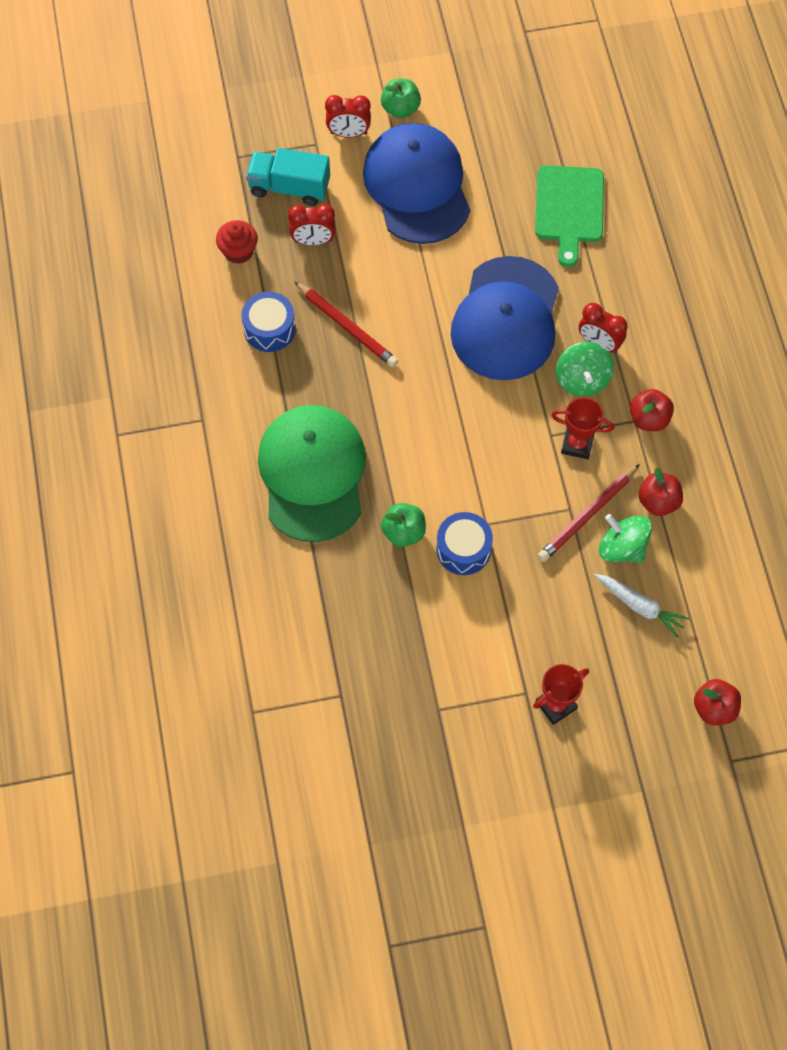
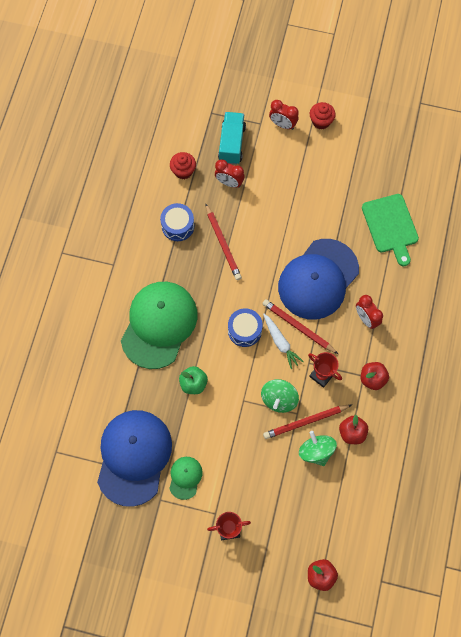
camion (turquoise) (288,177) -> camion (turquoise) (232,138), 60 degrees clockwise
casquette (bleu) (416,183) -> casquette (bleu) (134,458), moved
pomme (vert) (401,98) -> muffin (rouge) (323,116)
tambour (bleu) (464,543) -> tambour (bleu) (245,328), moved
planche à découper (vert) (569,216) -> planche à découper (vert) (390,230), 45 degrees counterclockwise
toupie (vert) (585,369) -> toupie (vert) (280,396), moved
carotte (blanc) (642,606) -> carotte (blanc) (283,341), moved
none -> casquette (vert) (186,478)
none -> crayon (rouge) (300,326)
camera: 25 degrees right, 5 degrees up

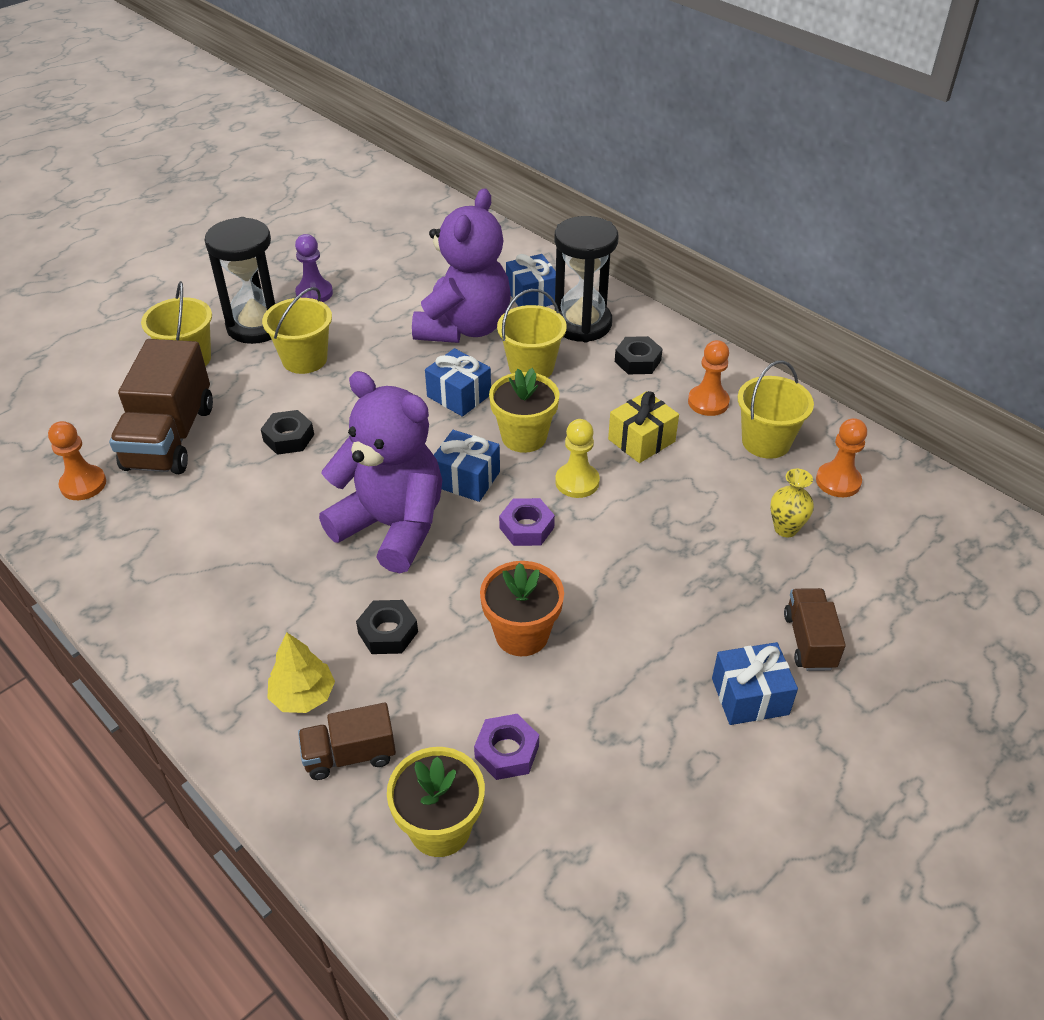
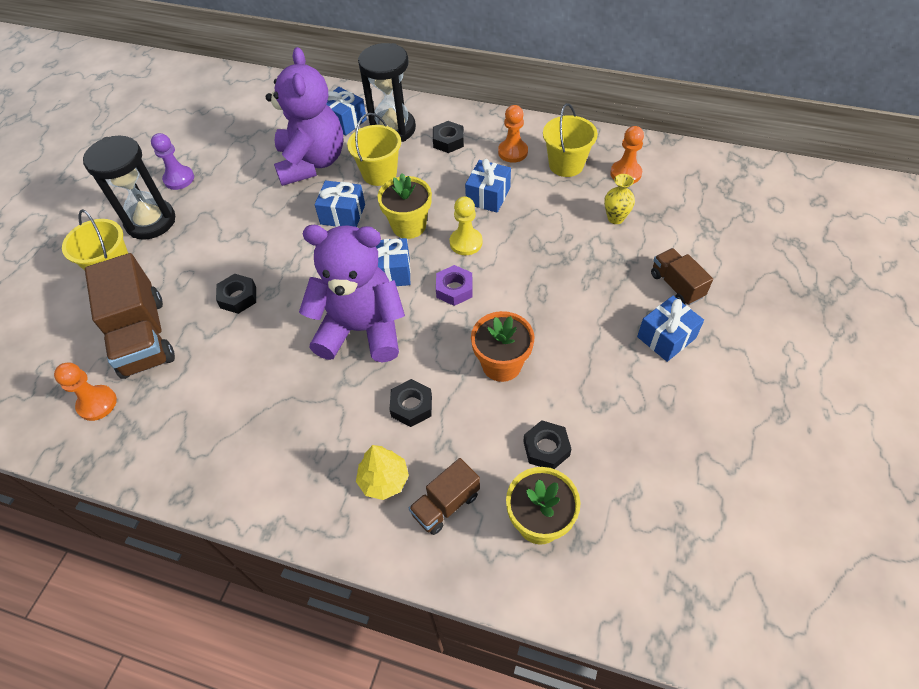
seau (jaune) (297,330) -> none
écrou (violet) (506,747) -> écrou (noir) (547,444)
cadeau (jaune) (643,427) -> cadeau (bleu) (488,186)
camera: 25 degrees left, 10 degrees up

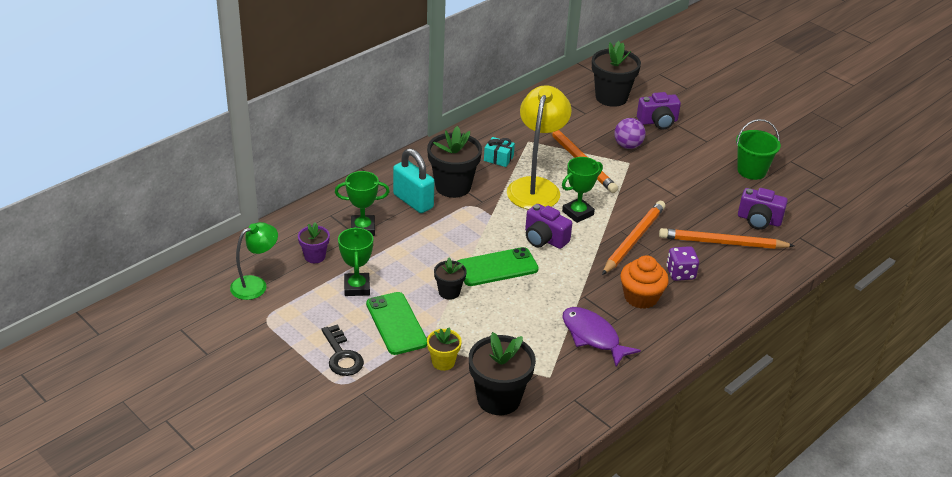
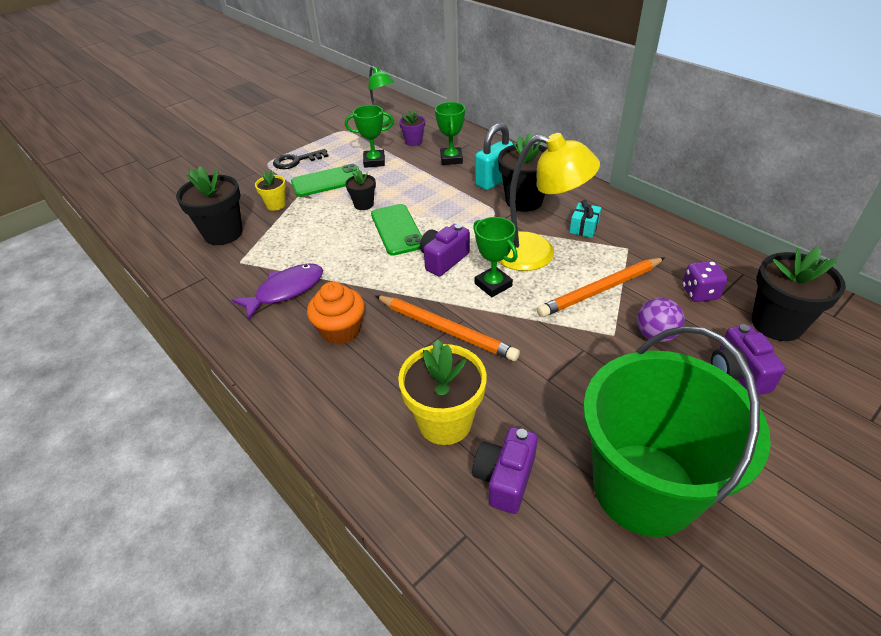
crayon (orange) (727,238) -> pot de fleurs (jaune) (442,392)
dé (violet) (682,263) -> dé (violet) (705,281), moved
seau (vert) (758,149) -> seau (vert) (677,431), x2.00
camera: 95 degrees right, 5 degrees up

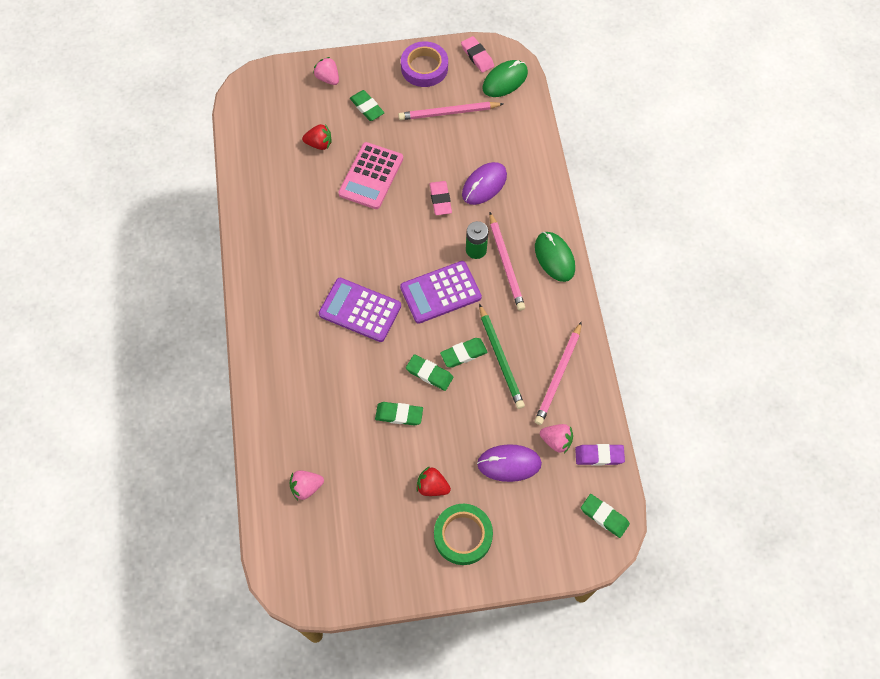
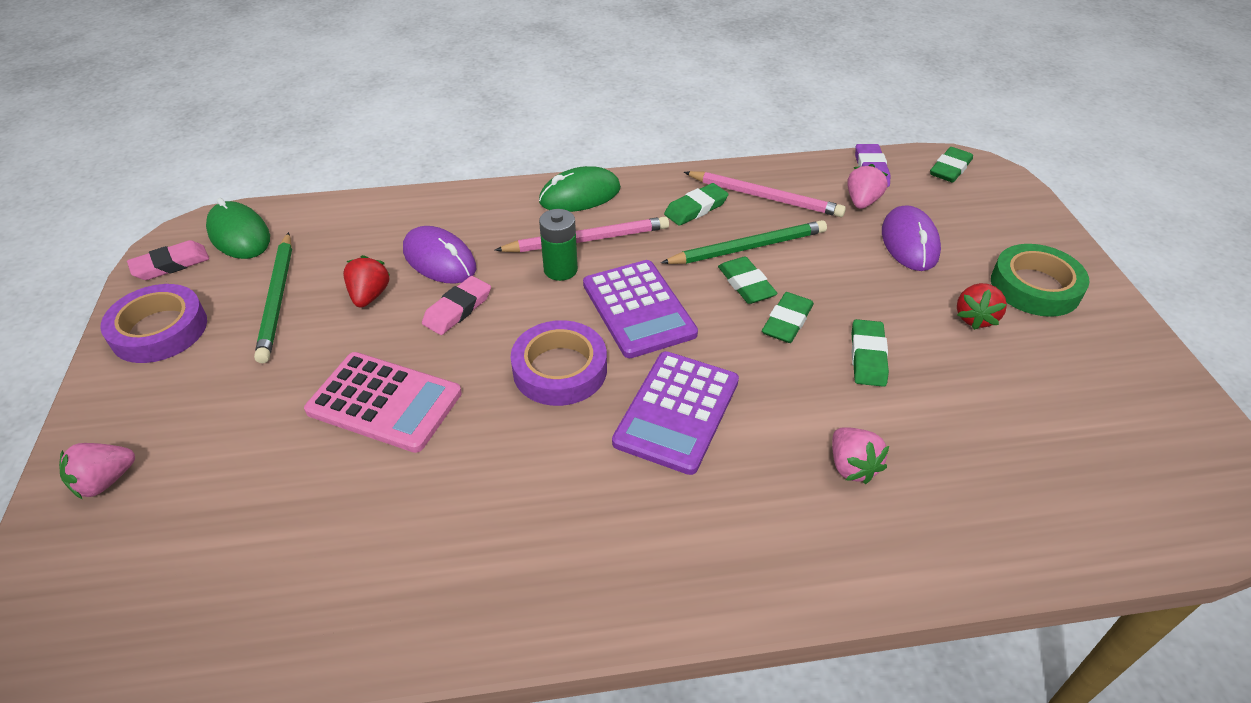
fraise (rose) (307,485) -> fraise (rose) (860,455), moved
fraise (rouge) (316,137) -> fraise (rouge) (366,281), moved
gomme (vert) (367,105) -> gomme (vert) (696,204), moved
crayon (rose) (451,111) -> crayon (vert) (273,297)
gomme (rose) (440,198) -> gomme (rose) (456,305), 45 degrees counterclockwise
none -> ruban adhésif (violet) (559,363)
camera: 90 degrees left, 20 degrees down

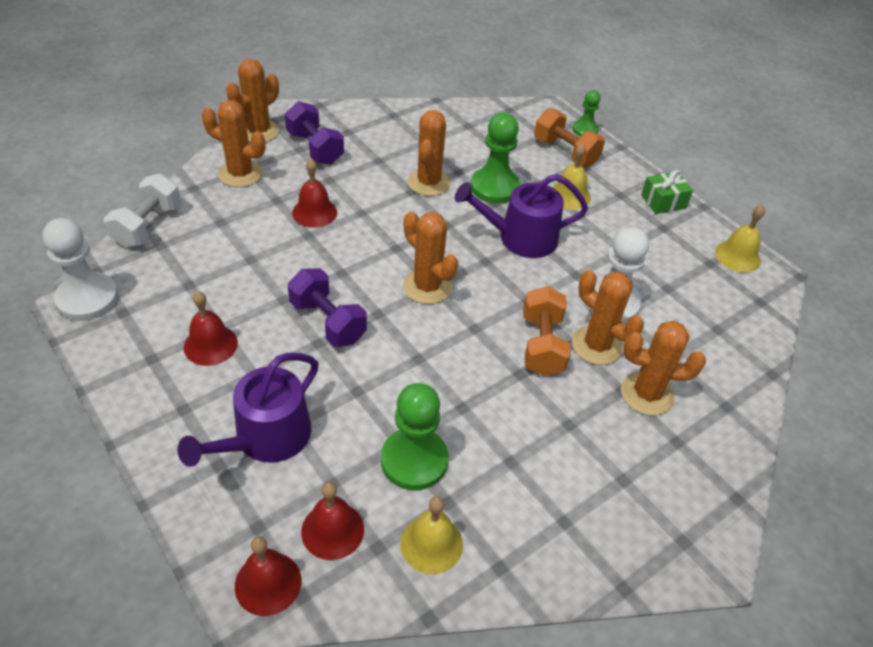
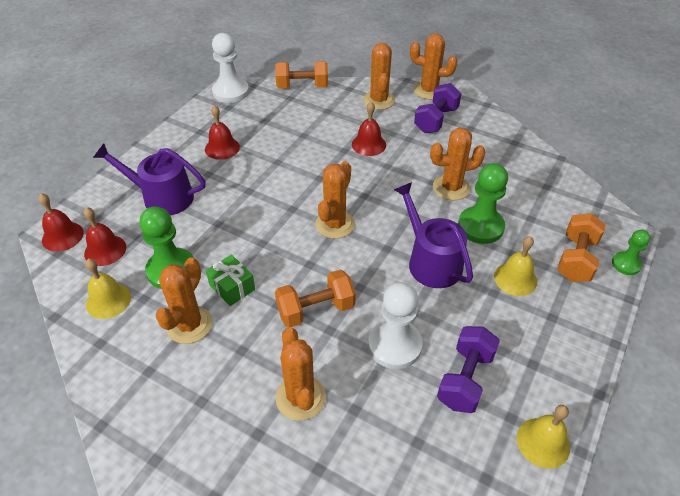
haltère (blanc) (142,210) -> haltère (orange) (301,75)
haltère (violet) (327,307) -> haltère (violet) (468,369), moved
cactus (orange) (608,317) -> cactus (orange) (184,300), moved
cadeau (vert) (667,192) -> cadeau (vert) (230,280), moved
camera: 70 degrees right, 0 degrees up

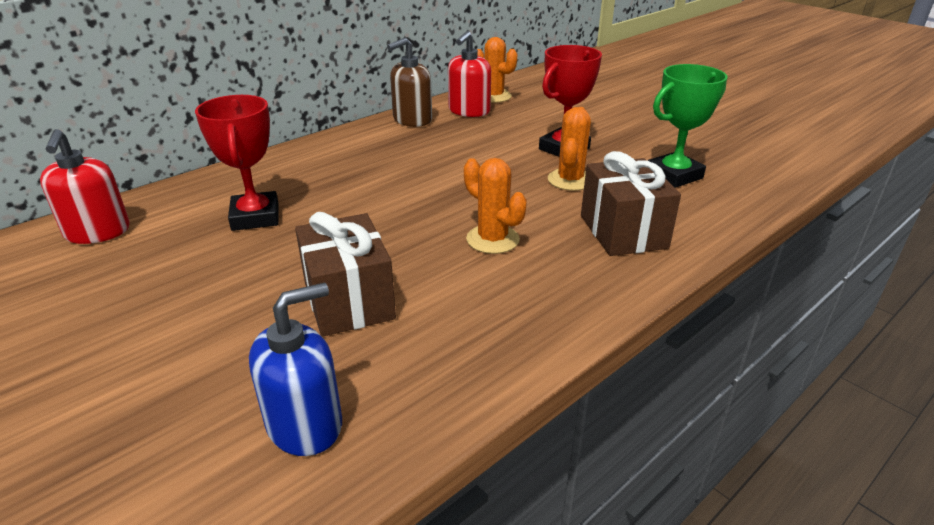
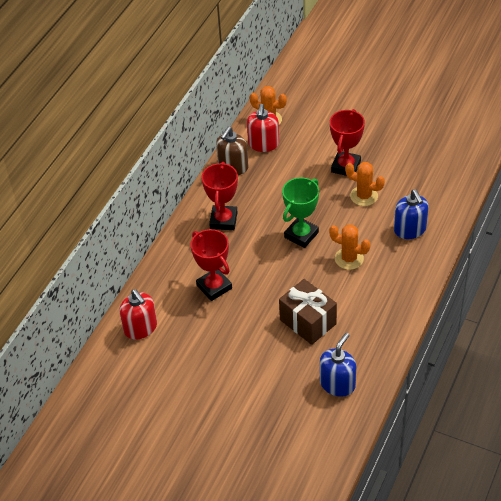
cactus (orange) (569,149) -> cactus (orange) (365,184), 60 degrees counterclockwise
cadeau (marron) (631,203) -> distributeur de savon (bleu) (411,214)
trophée (vert) (688,126) -> trophée (vert) (300,212), moved
none -> trophée (rouge) (220,196)
camera: 20 degrees left, 15 degrees up

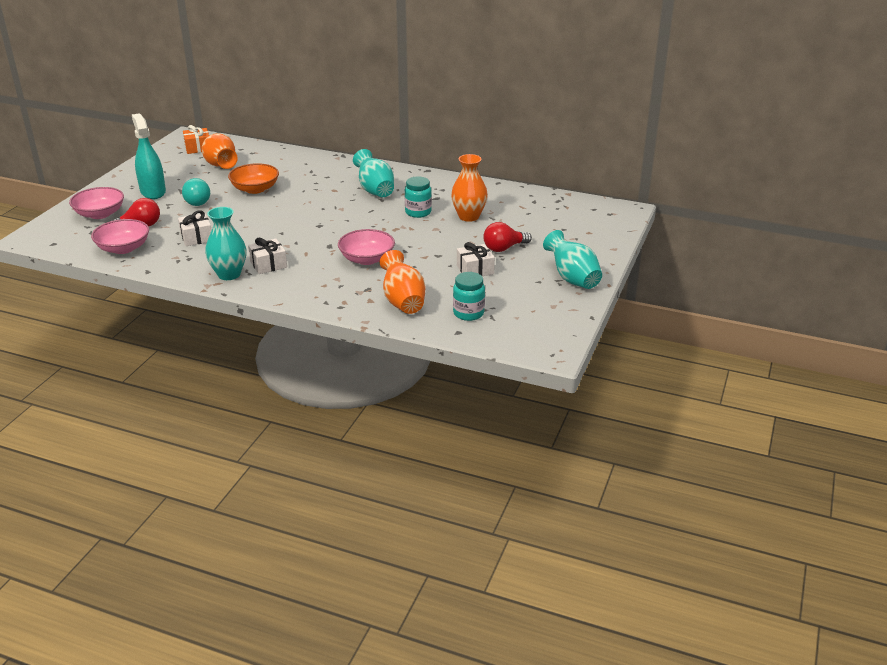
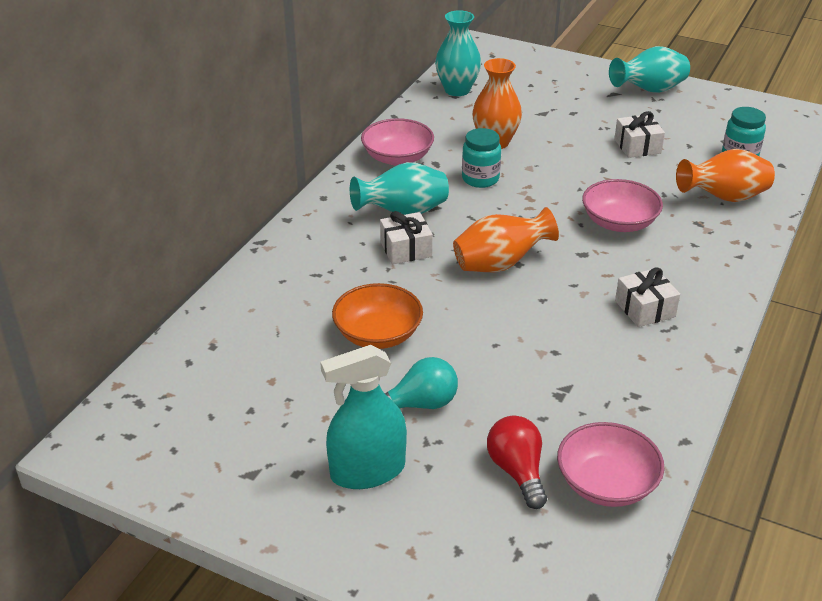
bol (rose) (96,203) -> bol (rose) (397,142), moved
cadeau (blanc) (194,228) -> cadeau (blanc) (406,237), moved
cadeau (orange) (196,139) -> none
vase (orange) (220,151) -> vase (orange) (506,239), moved
vase (turquoise) (226,243) -> vase (turquoise) (458,53), moved
ampoule (rouge) (507,237) -> none
camera: 85 degrees left, 5 degrees up

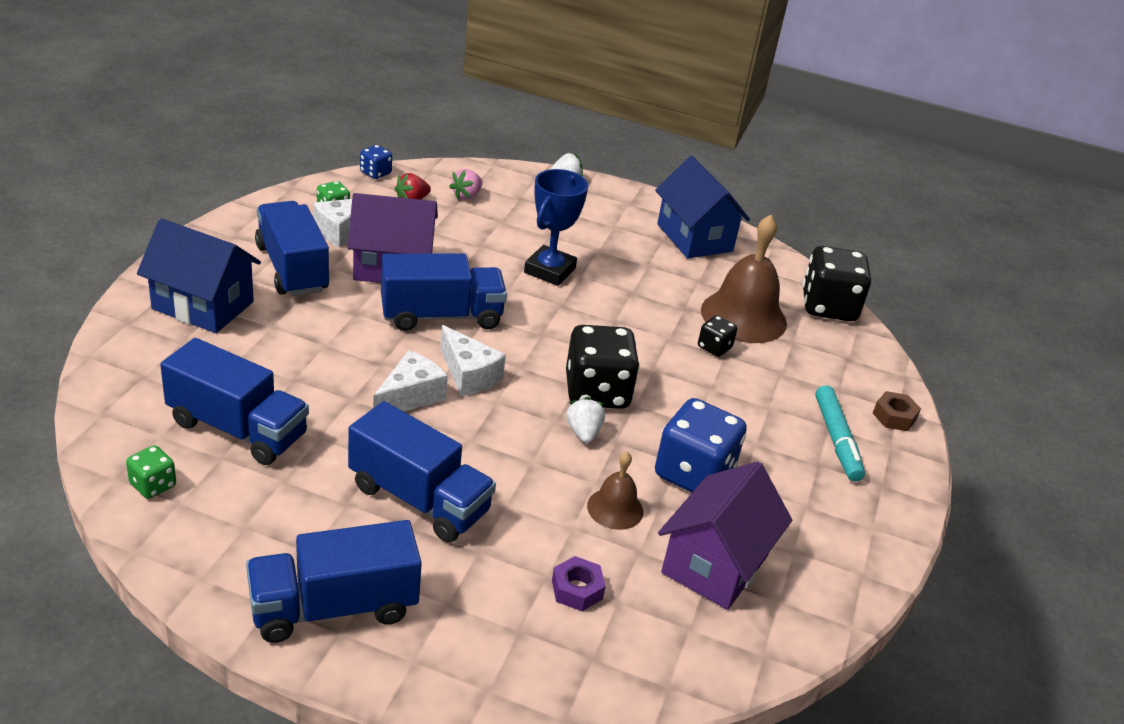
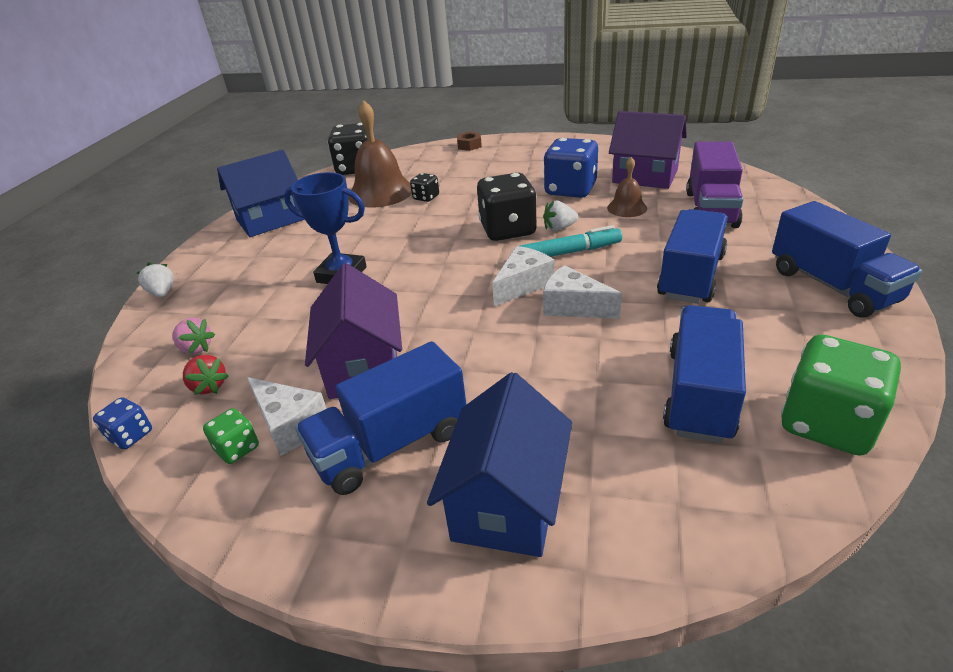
dé (vert) (151,472) -> dé (vert) (841,395), x2.06
camion (bleu) (444,292) -> none
écrou (violet) (579,583) -> camion (violet) (714,184)
feutre (turquoise) (840,433) -> feutre (turquoise) (571,241), moved
camera: 90 degrees left, 0 degrees up

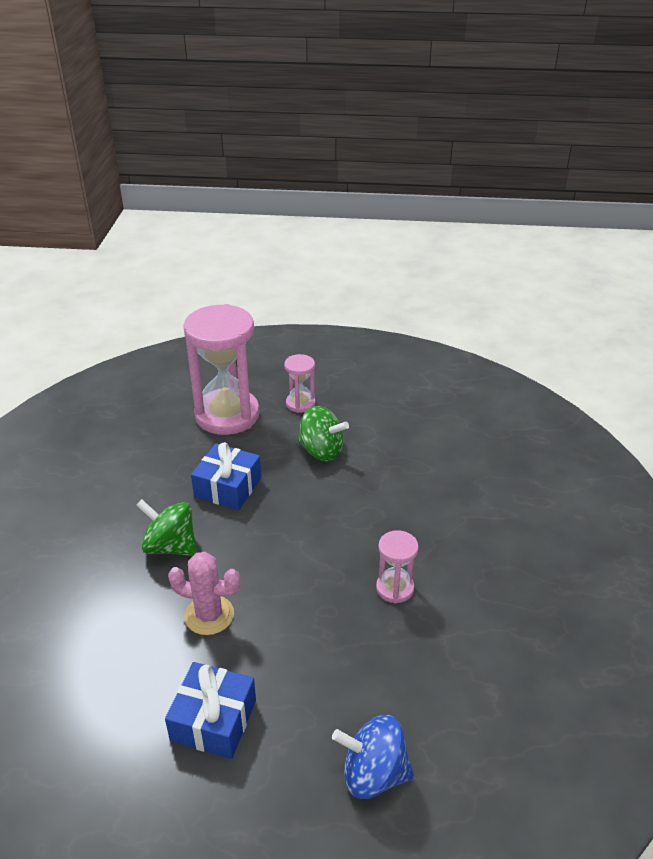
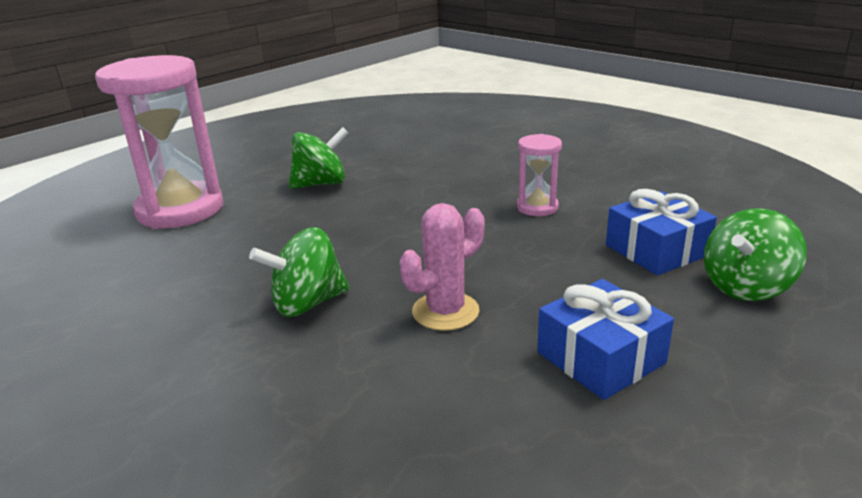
cadeau (bleu) (226,476) -> cadeau (bleu) (661,232), moved
sablier (rose) (299,383) -> none
toupie (bleu) (373,757) -> toupie (vert) (755,254)
camera: 50 degrees left, 10 degrees down

